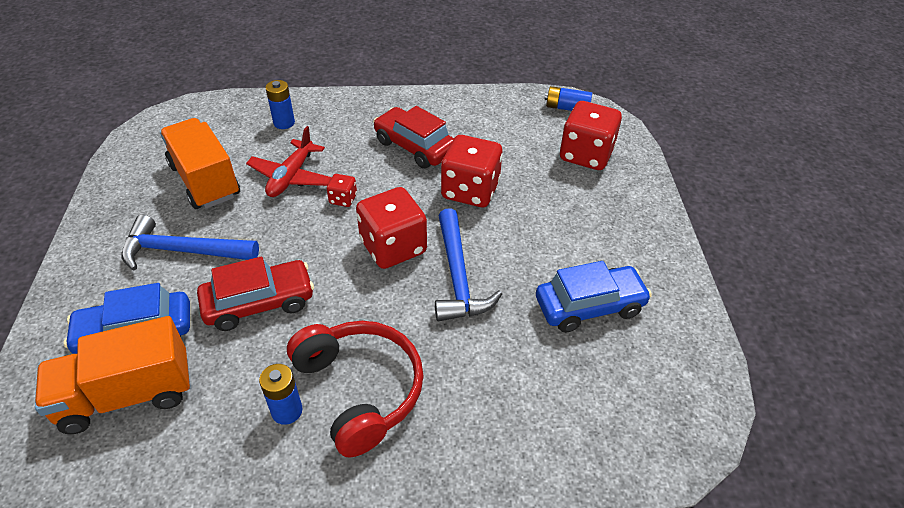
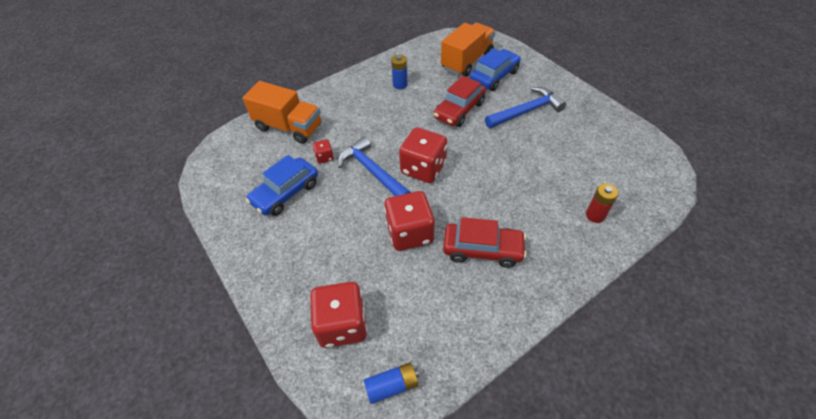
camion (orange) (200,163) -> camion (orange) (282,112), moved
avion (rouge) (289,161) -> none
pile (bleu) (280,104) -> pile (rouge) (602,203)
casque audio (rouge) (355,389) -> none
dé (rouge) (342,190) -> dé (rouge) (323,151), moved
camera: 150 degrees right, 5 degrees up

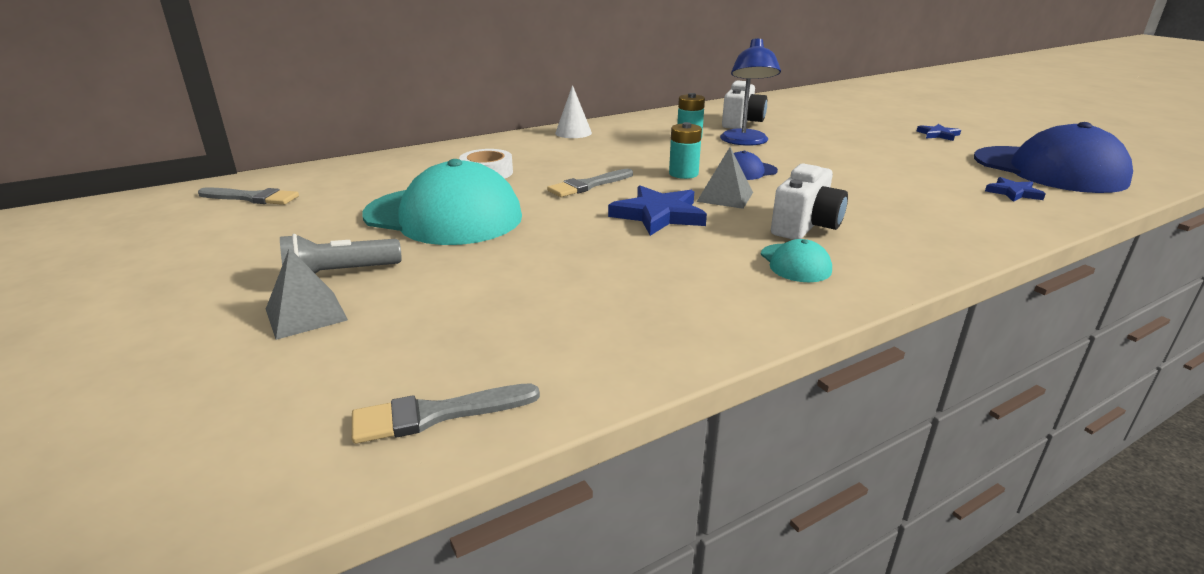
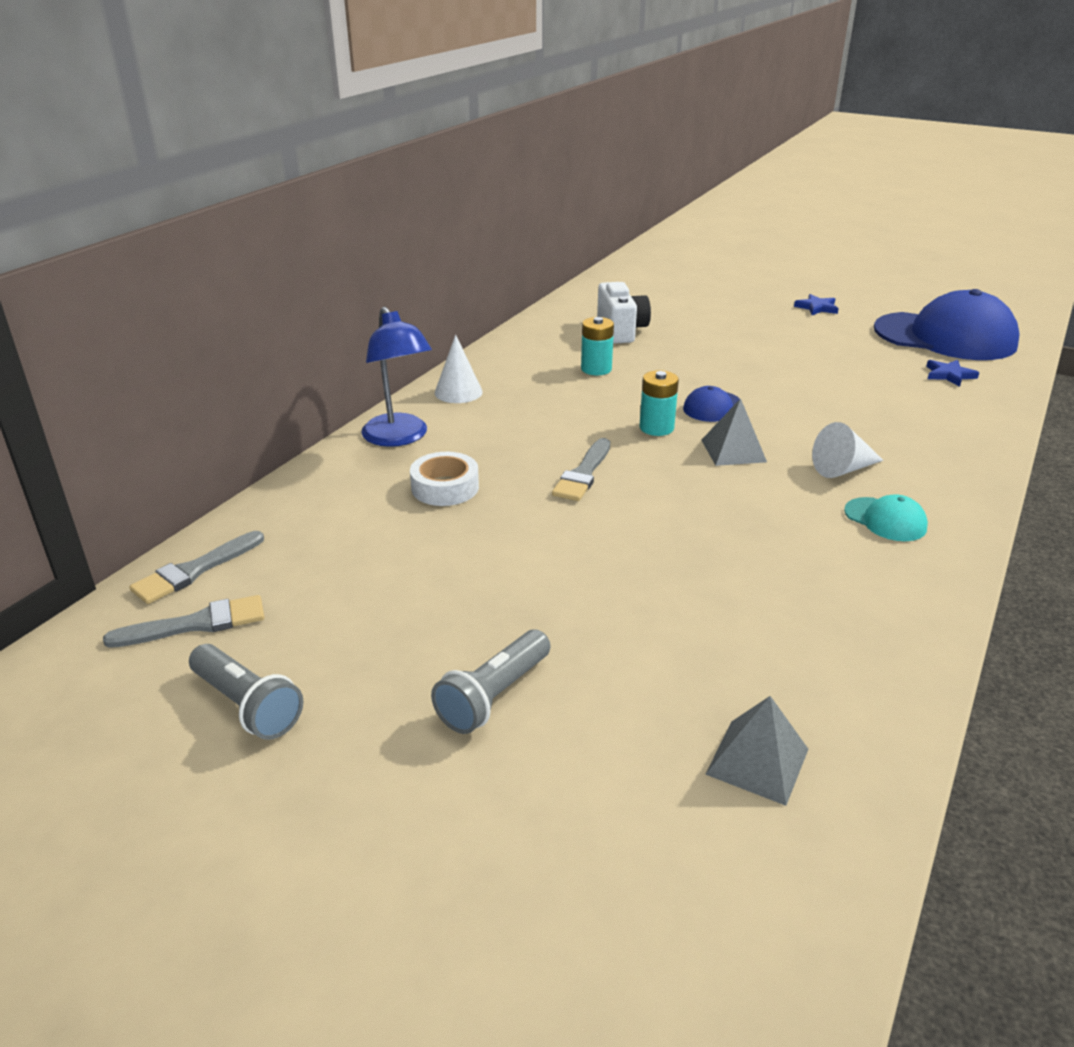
pyramide (gris) (307,294) -> pyramide (gris) (756,751), moved
pinceau (gris) (446,413) -> pinceau (gris) (196,567), moved
casquette (turquoise) (442,202) -> none
étoile (bleu) (657,210) -> none
lampe (bleu) (750,92) -> lampe (bleu) (396,377), moved
appareil photo (blanc) (809,202) -> cône (blanc) (848,450)
none -> lampe de poche (gris) (246,692)
camera: 30 degrees left, 5 degrees up

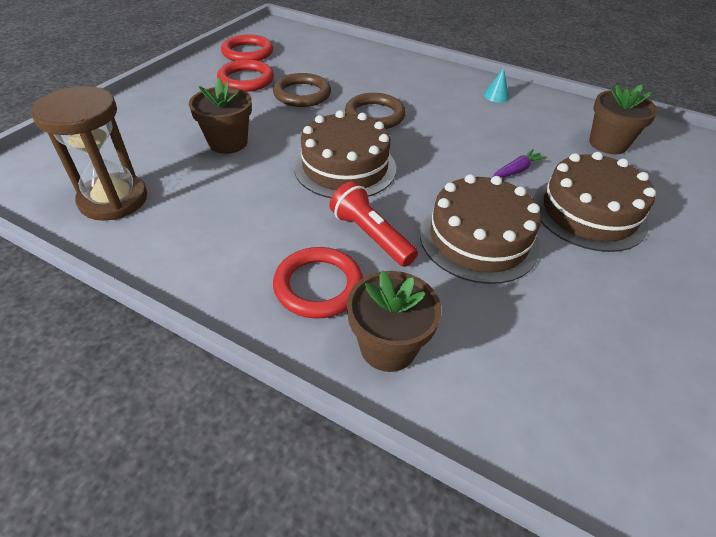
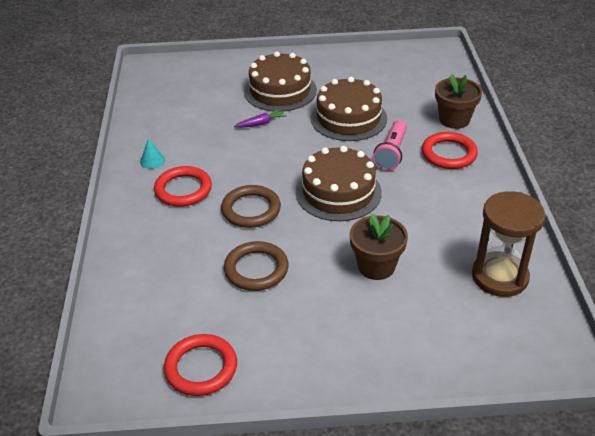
anneau (rouge) (245,76) -> anneau (rouge) (183,186), moved
lampe de poche (rouge) (373,224) -> lampe de poche (rose) (390,145)
carotte (violet) (519,163) -> carotte (violet) (260,118), 135 degrees clockwise
pot de fleurs (marron) (623,119) -> none
camera: 120 degrees left, 5 degrees down

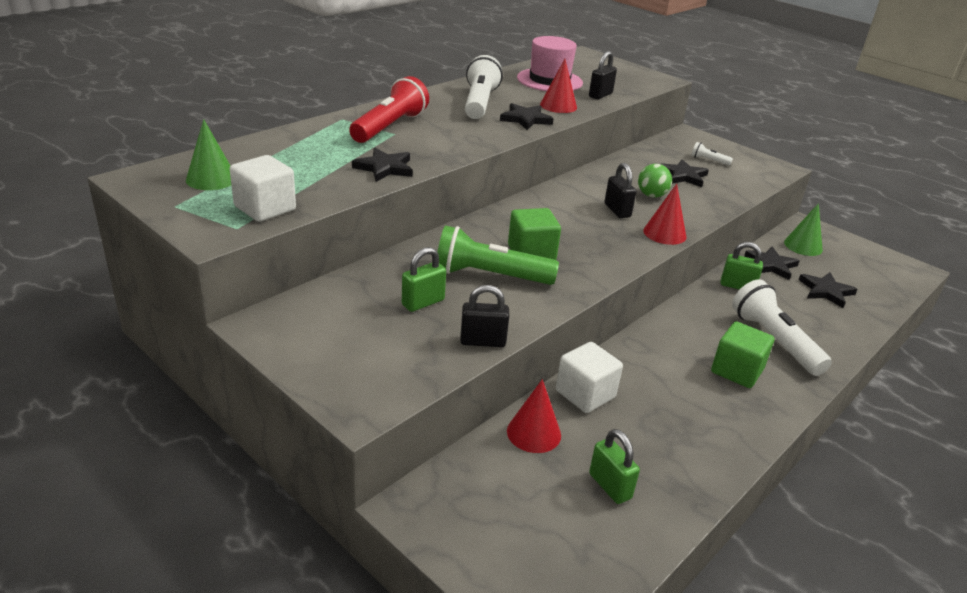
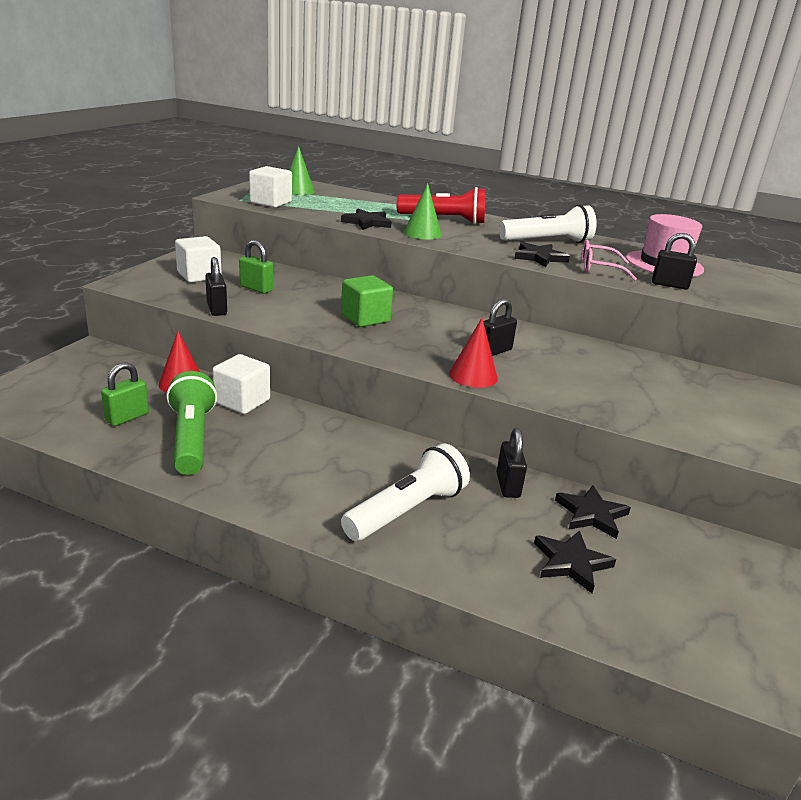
lampe de poche (vert) (498,255) -> lampe de poche (vert) (191,423), moved
cône (rouge) (558,86) -> lunettes (rose) (609,260)
balle (vert) (655,181) -> none
étoile (noir) (685,173) -> none
lampe de poche (blanc) (712,154) -> none
cube (vert) (742,354) -> none
cadenas (vert) (742,266) -> cadenas (noir) (511,463)
cône (vert) (803,229) -> cône (vert) (423,211), moved
none -> cube (blanc) (198,259)
camera: 70 degrees right, 5 degrees down

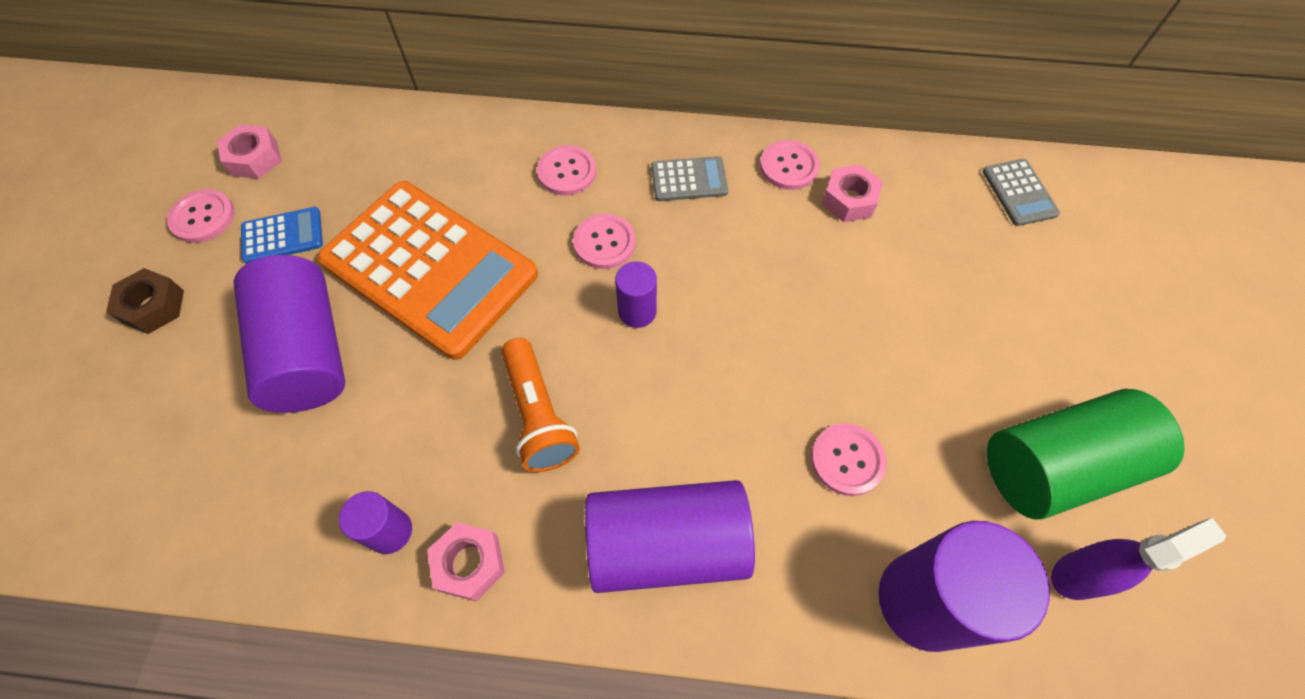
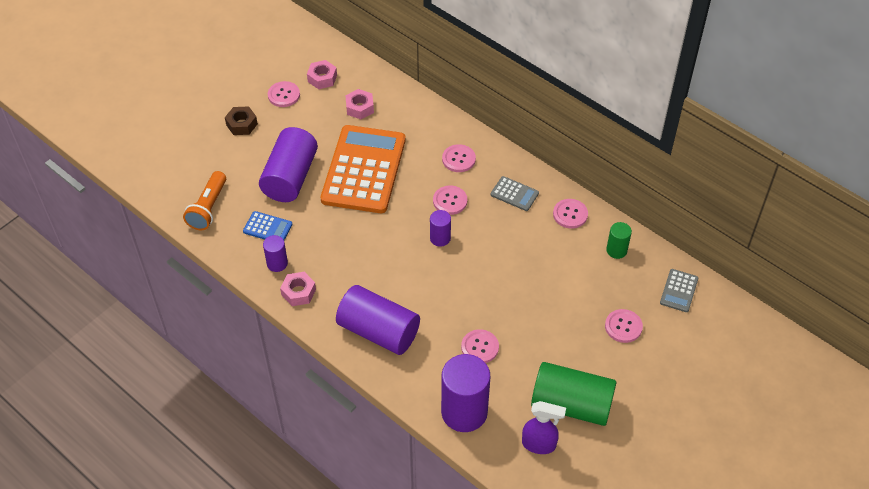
calculatrice (bleu) (282,235) -> calculatrice (bleu) (268,225), moved
calculatrice (orange) (427,270) -> calculatrice (orange) (363,169), 150 degrees counterclockwise
lampe de poche (orange) (540,405) -> lampe de poche (orange) (204,200), moved
écrou (rose) (852,193) -> écrou (rose) (360,104), moved
none -> bouton (rose) (624,326)
none -> cylindre (vert) (619,240)
camera: 35 degrees right, 10 degrees down

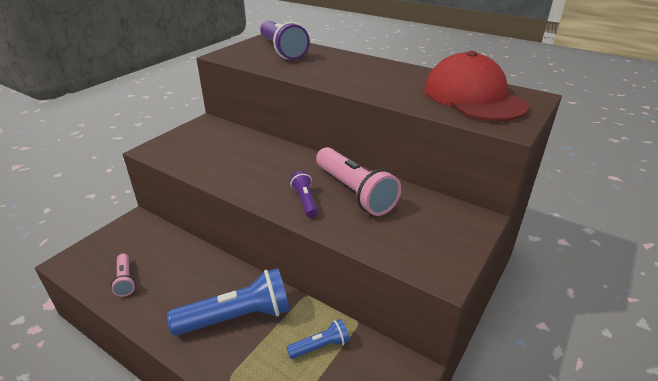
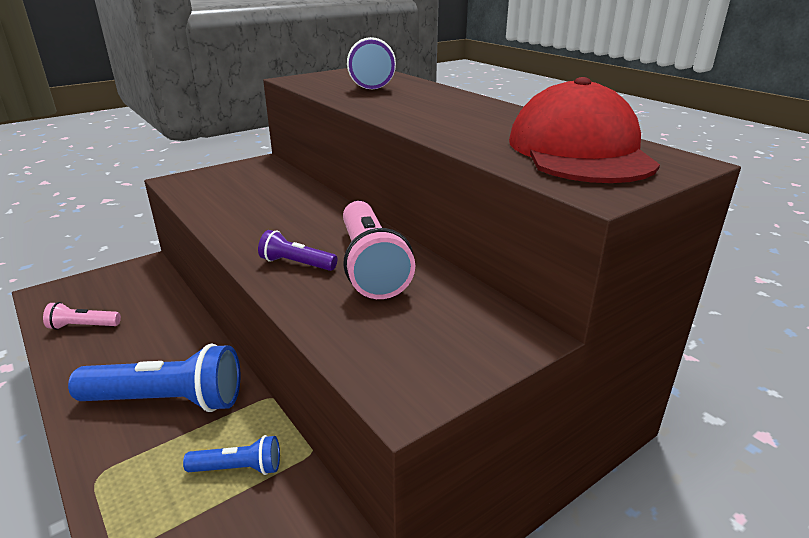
lampe de poche (rose) (123,275) -> lampe de poche (rose) (82,316), 90 degrees clockwise
lampe de poche (violet) (304,194) -> lampe de poche (violet) (298,250), 75 degrees counterclockwise
camera: 20 degrees right, 5 degrees down

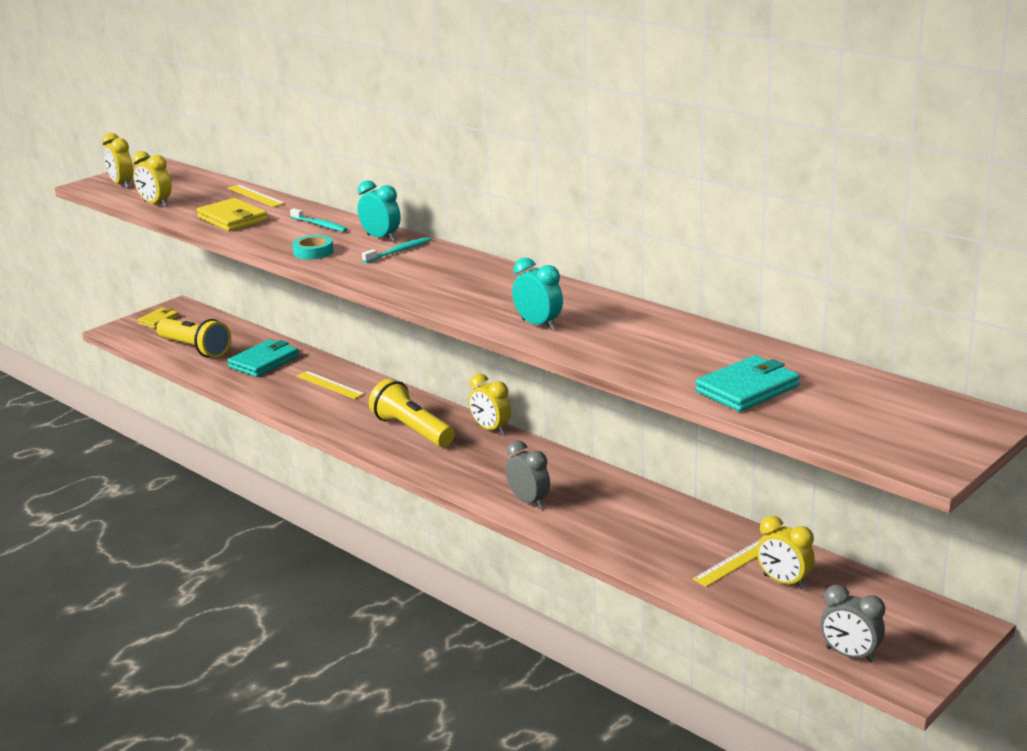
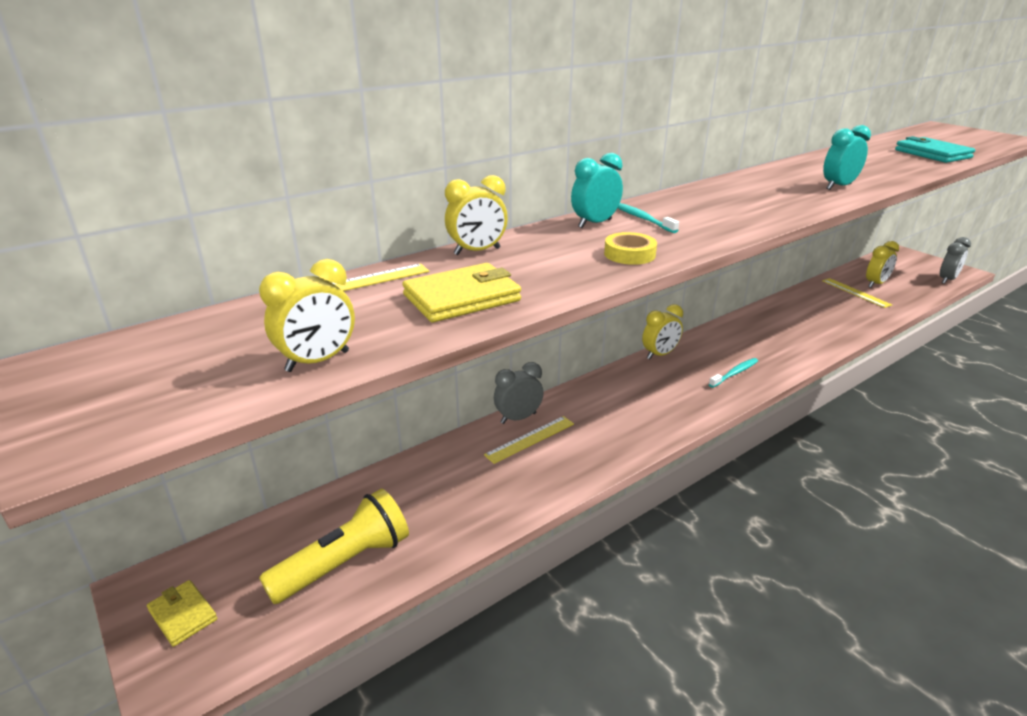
réveil (jaune) (117,160) -> réveil (jaune) (476,215), moved
portefeuille (turquoise) (263,358) -> none
brosse à dents (turquoise) (319,220) -> brosse à dents (turquoise) (733,373), moved
ruban adhésif (turquoise) (312,247) -> ruban adhésif (jaune) (630,248)
lampe de poche (jaune) (411,413) -> none
réveil (gris) (528,474) -> réveil (gris) (519,393), moved
camera: 80 degrees left, 5 degrees up

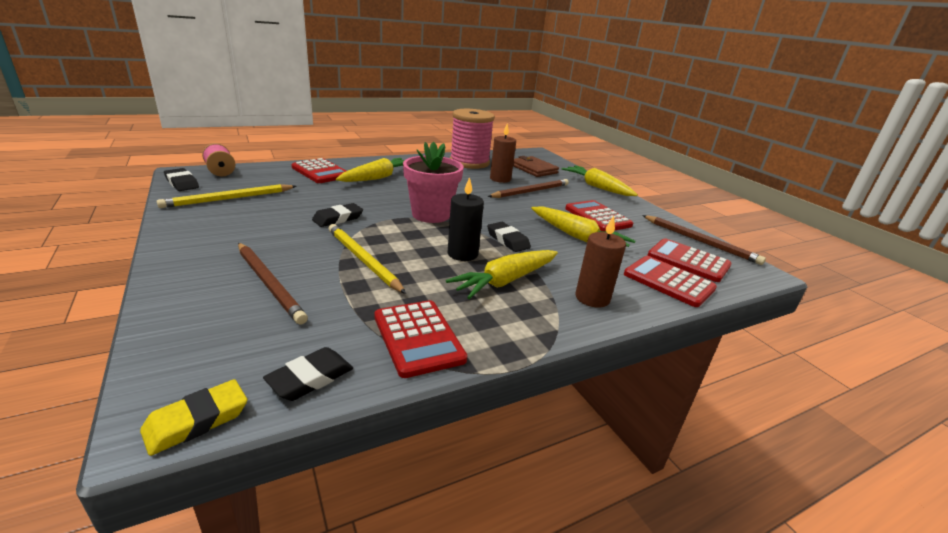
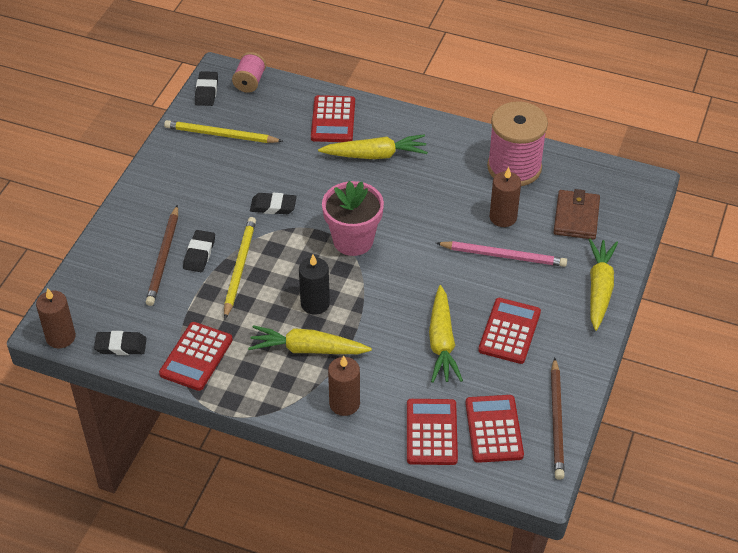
gomme (jaune) (193,417) -> bougie (marron) (56,318)
crayon (marron) (528,188) -> crayon (rose) (501,254)
gomme (noir) (509,237) -> gomme (noir) (199,251), moved
camera: 50 degrees right, 20 degrees up

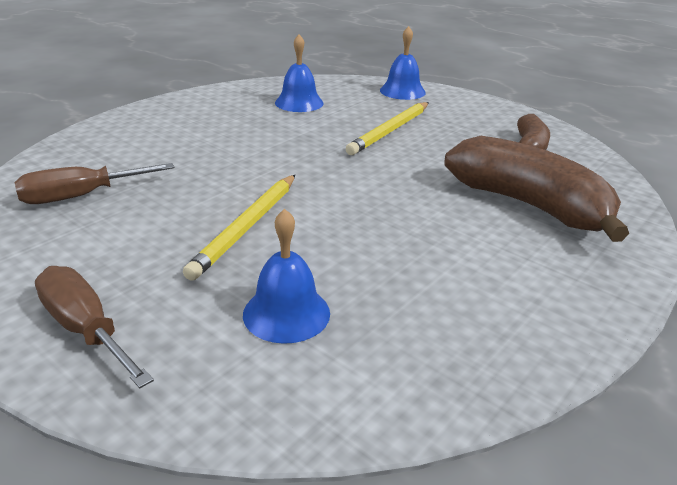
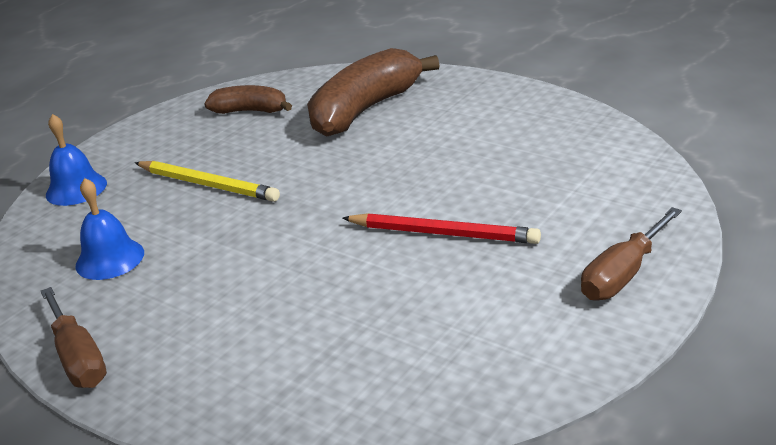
tournevis (marron) (94,183) -> tournevis (marron) (74,337), moved
crayon (jaune) (239,227) -> crayon (rouge) (441,228)
cloche (bleu) (286,276) -> none
camera: 90 degrees left, 0 degrees up

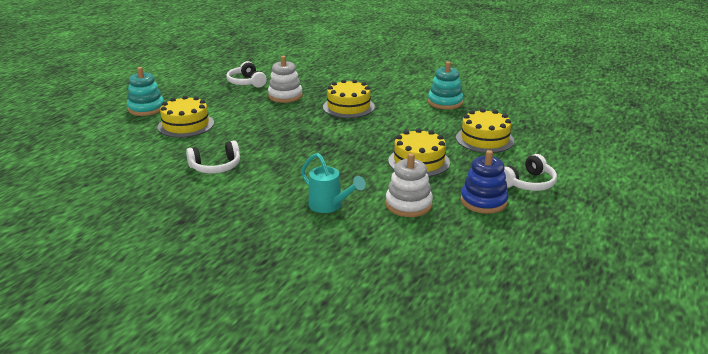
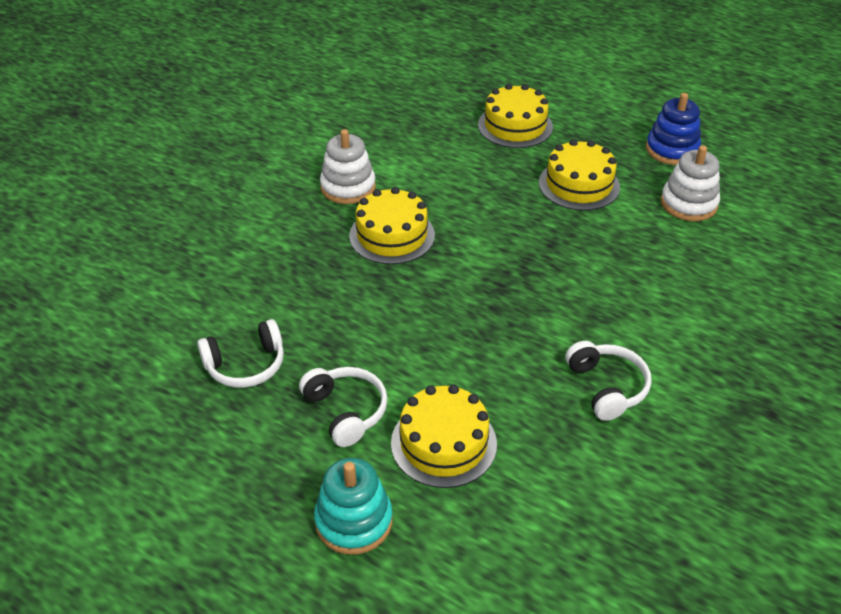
jouet à empiler (blanc) (285,79) -> jouet à empiler (blanc) (348,166), moved
arrosoir (turquoise) (333,183) -> none
jouet à empiler (turquoise) (445,85) -> none
casque audio (blanc) (530,172) -> casque audio (blanc) (343,407), moved
camera: 85 degrees left, 15 degrees up

